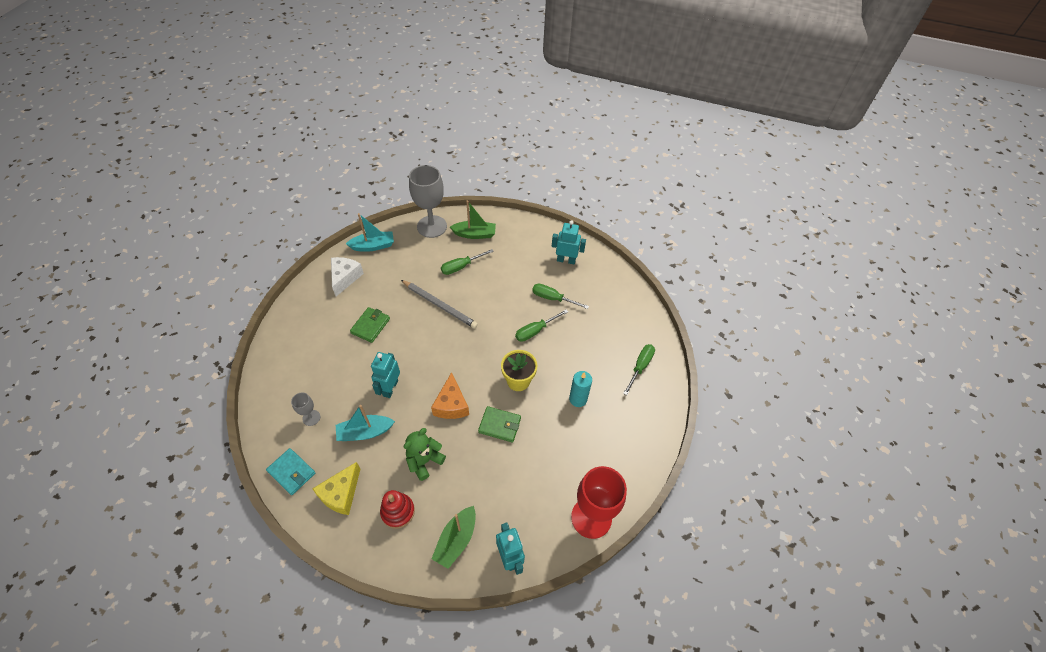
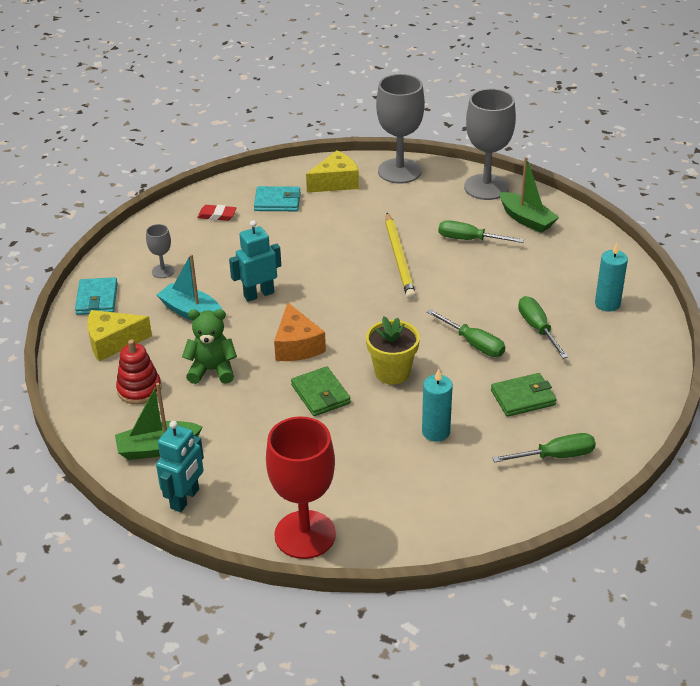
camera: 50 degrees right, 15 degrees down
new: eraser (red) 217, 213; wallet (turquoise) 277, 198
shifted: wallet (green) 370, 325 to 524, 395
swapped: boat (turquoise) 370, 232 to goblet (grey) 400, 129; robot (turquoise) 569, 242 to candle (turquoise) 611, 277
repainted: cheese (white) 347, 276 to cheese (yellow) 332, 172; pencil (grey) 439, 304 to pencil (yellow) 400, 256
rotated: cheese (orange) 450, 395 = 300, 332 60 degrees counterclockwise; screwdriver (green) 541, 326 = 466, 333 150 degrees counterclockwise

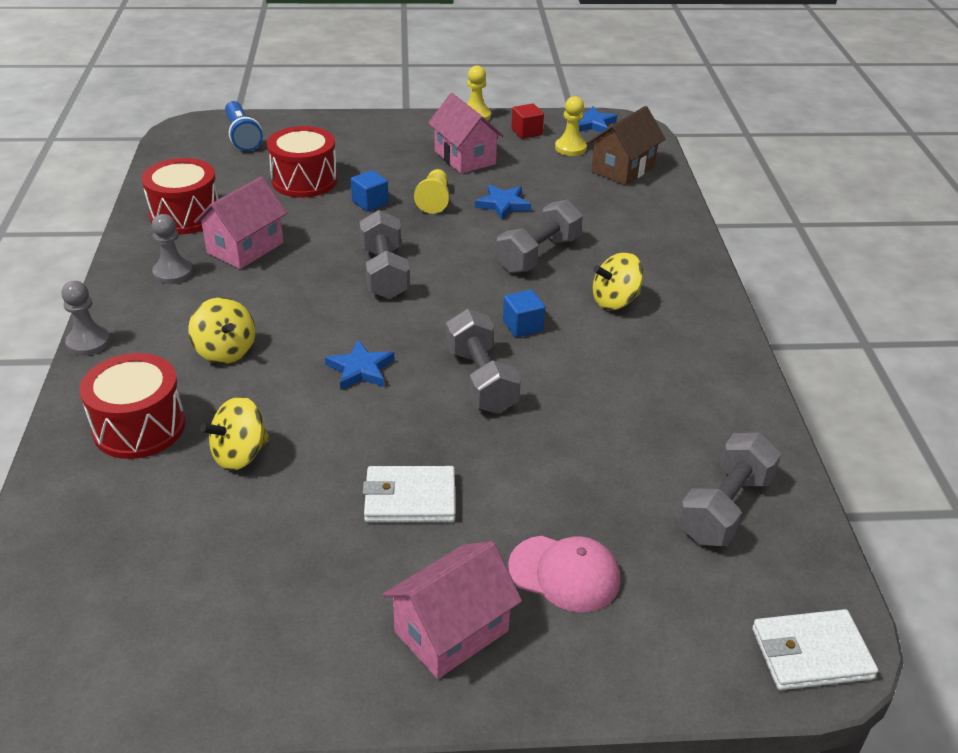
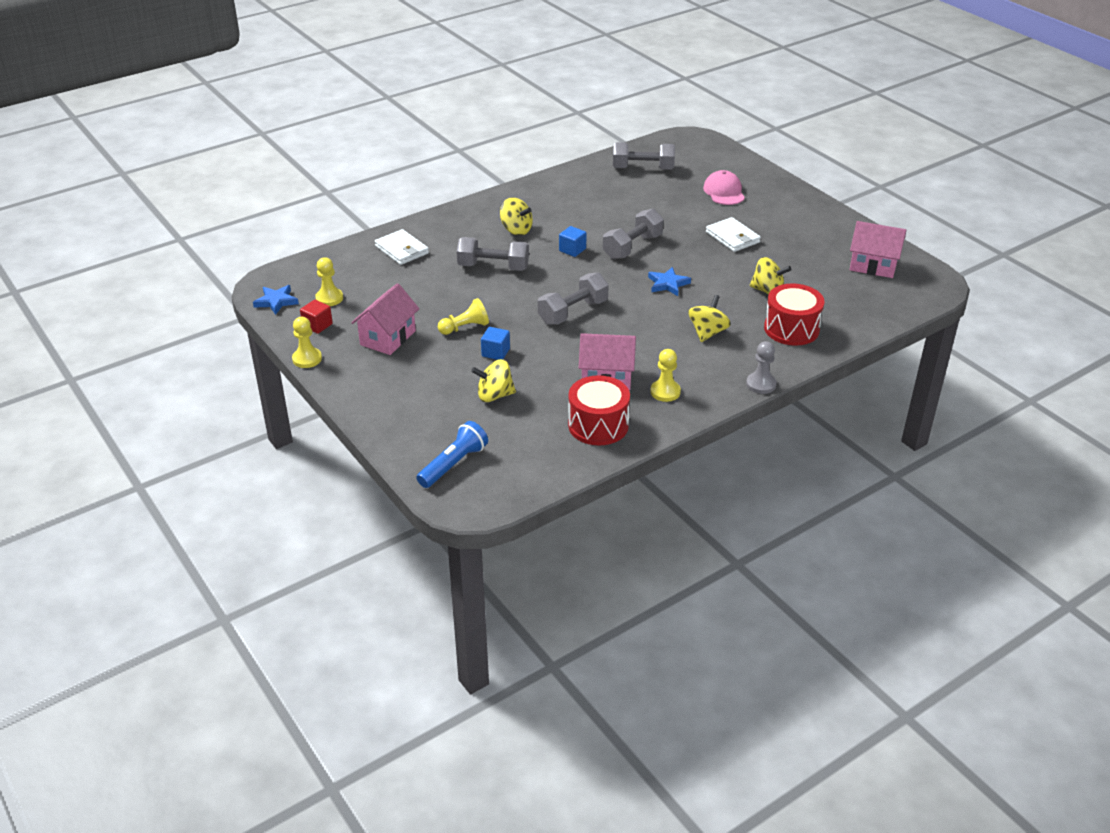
camera: 120 degrees left, 0 degrees up
gone: star (blue) 503, 202; house (brown) 626, 146
shifted: wallet (white) 815, 649 to 402, 247; house (pink) 452, 610 to 878, 249
swapped: drum (red) 302, 162 to spinning top (yellow) 493, 380
repainted: pawn (grey) 172, 249 to pawn (yellow) 665, 375

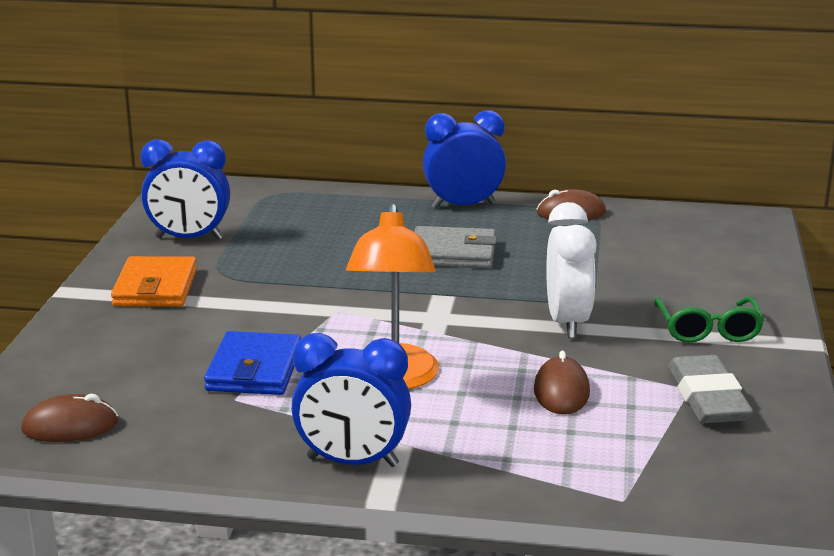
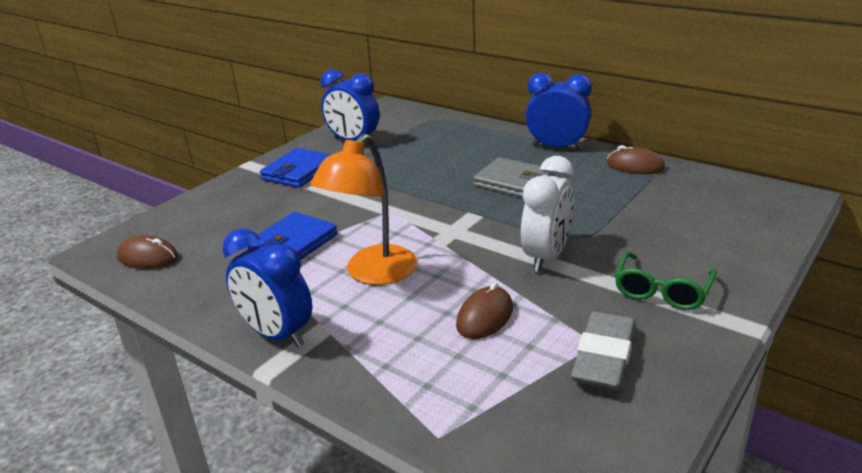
camera: 30 degrees right, 5 degrees up
repainted: wallet (orange) 154, 281 to wallet (blue) 296, 168

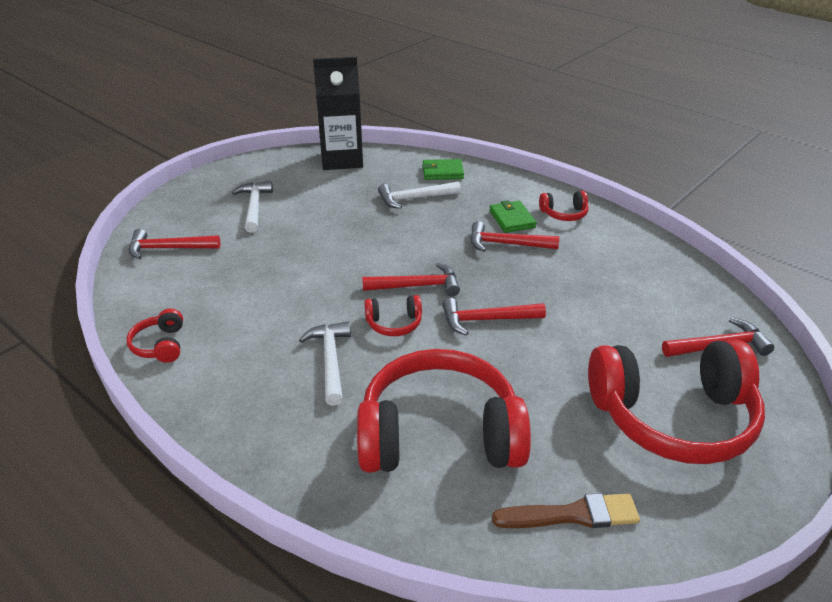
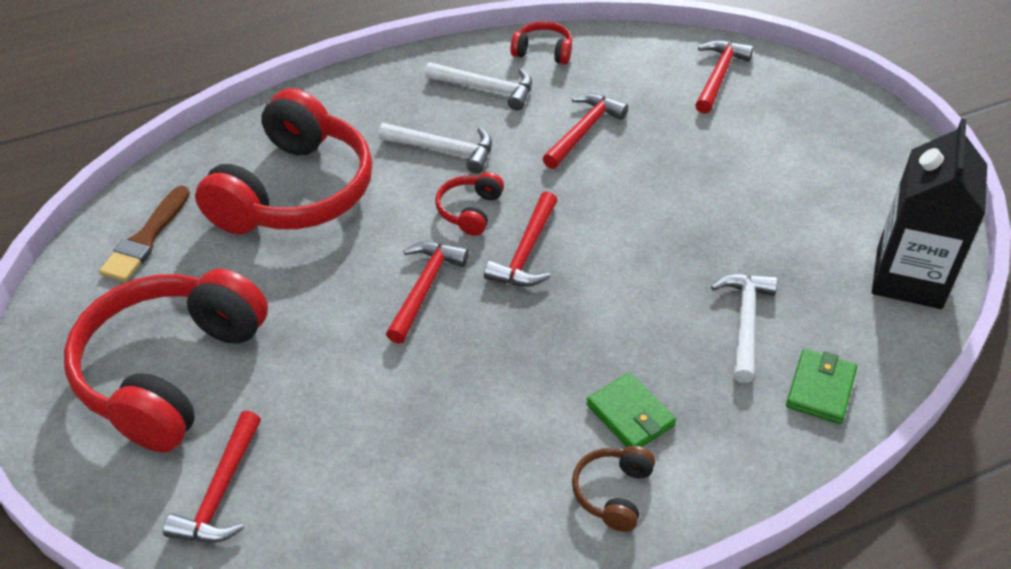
camera: 115 degrees right, 10 degrees up
shifted: hammer (white) 252, 207 to 478, 86; hammer (red) 515, 236 to 585, 131
repainted: headphones (red) 564, 206 to headphones (brown) 613, 489
rotated: wallet (green) 513, 216 = 631, 409 45 degrees clockwise

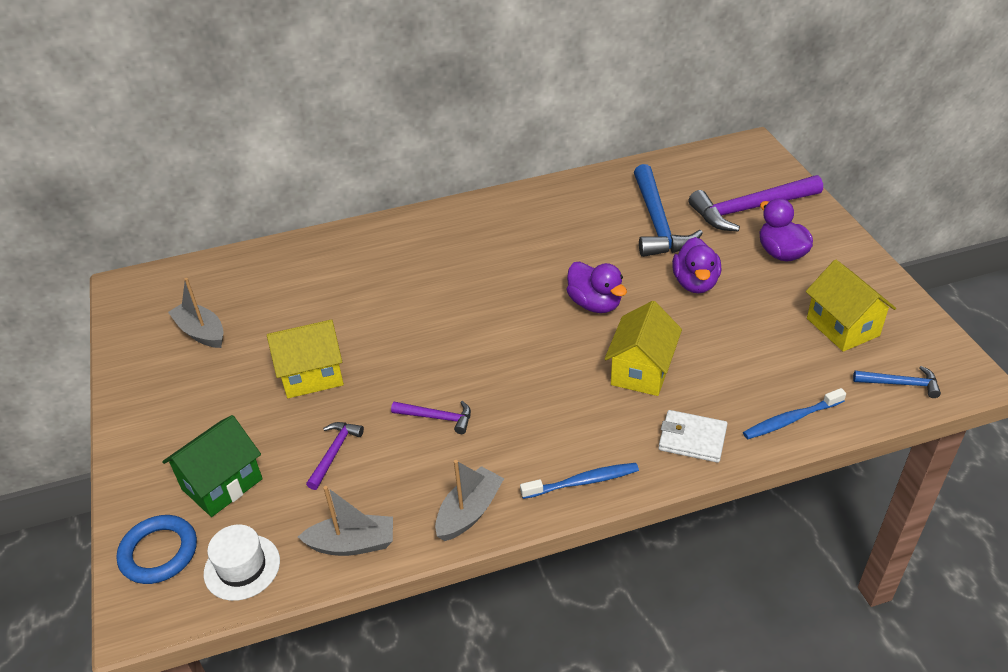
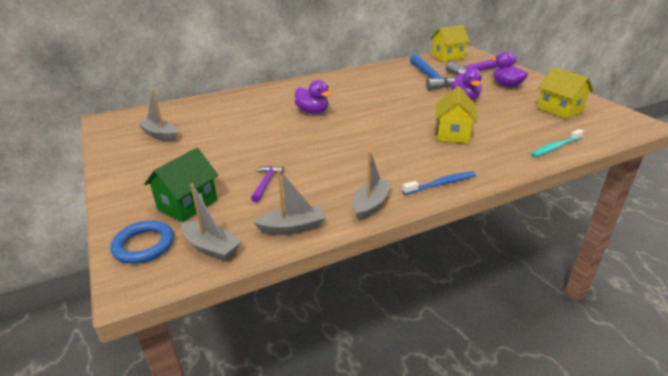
camera: 10 degrees left, 10 degrees down
gone: hammer (purple) 431, 417; wallet (white) 692, 436; hammer (blue) 897, 382
shifted: duck (purple) 597, 287 to 313, 97; house (yellow) 305, 358 to 450, 43
swapped: hat (white) 242, 562 to boat (grey) 211, 222
repainted: toothbrush (blue) 794, 413 to toothbrush (turquoise) 557, 143

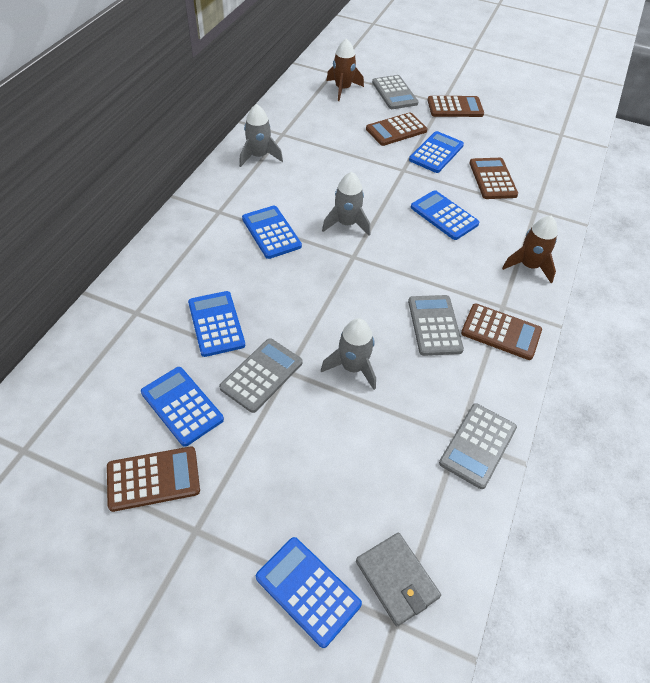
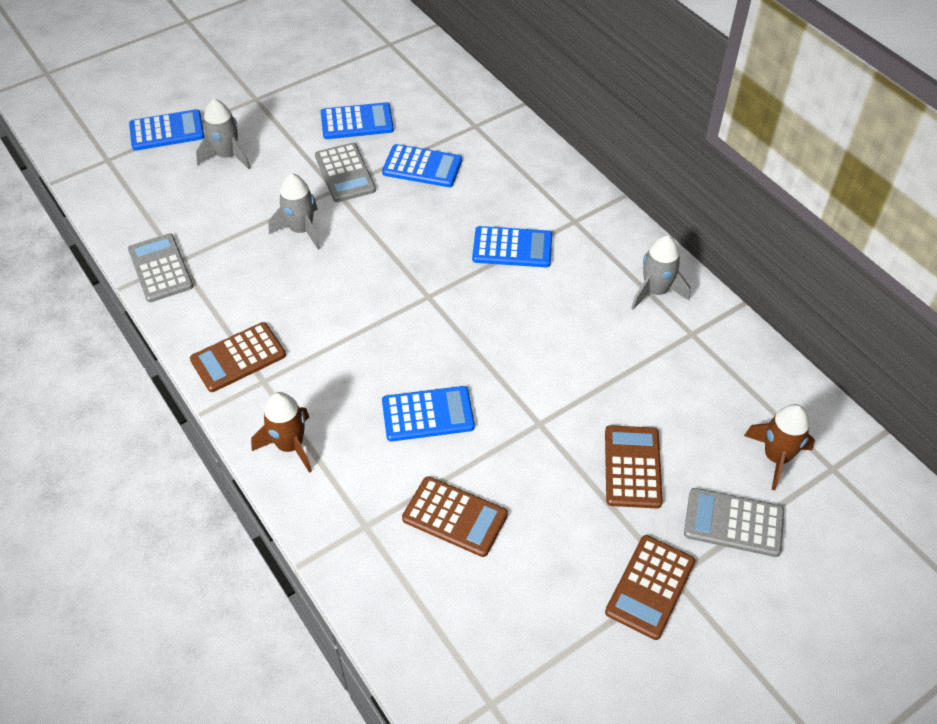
camera: 125 degrees right, 0 degrees up
gone: calculator (brown) 153, 479; wallet (grey) 398, 579; calculator (grey) 436, 325; calculator (blue) 436, 152
shifted: rocket (grey) 346, 204 to 223, 133

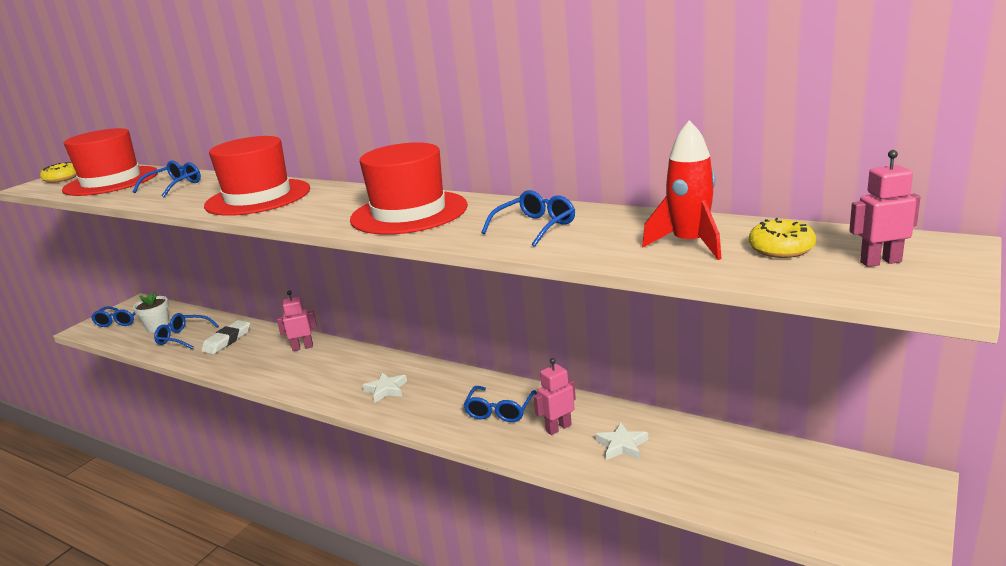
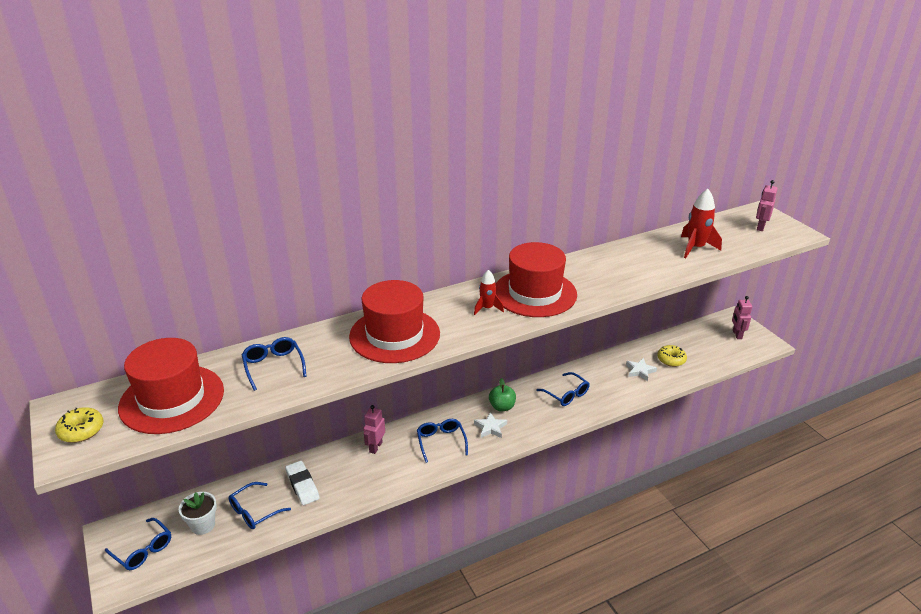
camera: 60 degrees left, 10 degrees up
new: rocket (red) 489, 292; apple (green) 502, 394
shifted: glasses (blue) 528, 218 to 442, 441; donut (yellow) 782, 238 to 672, 356; robot (pink) 554, 396 to 742, 317

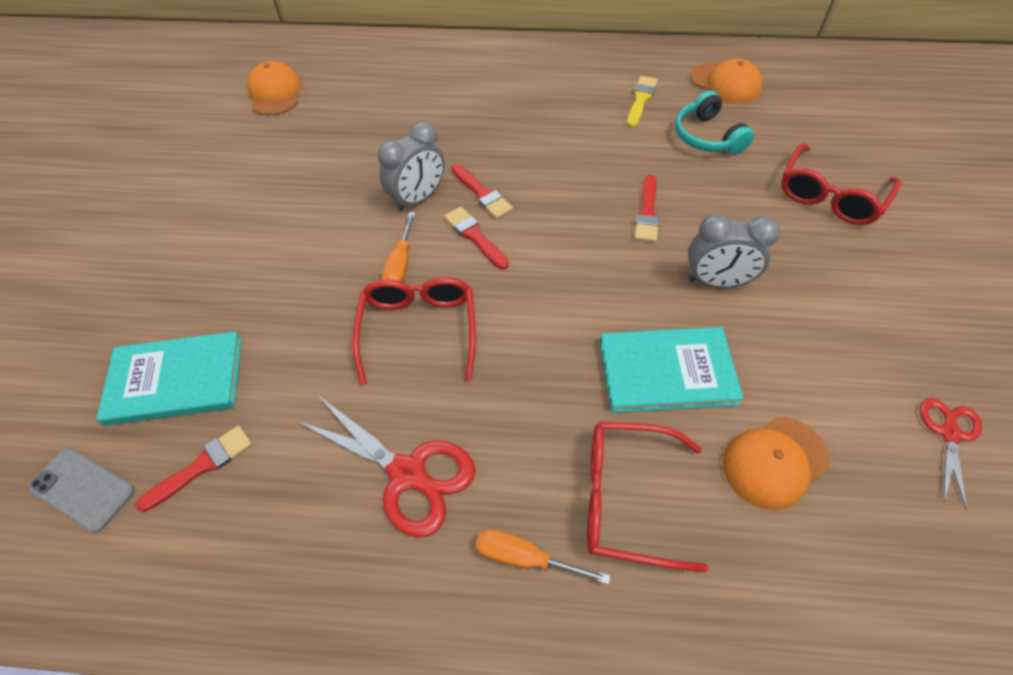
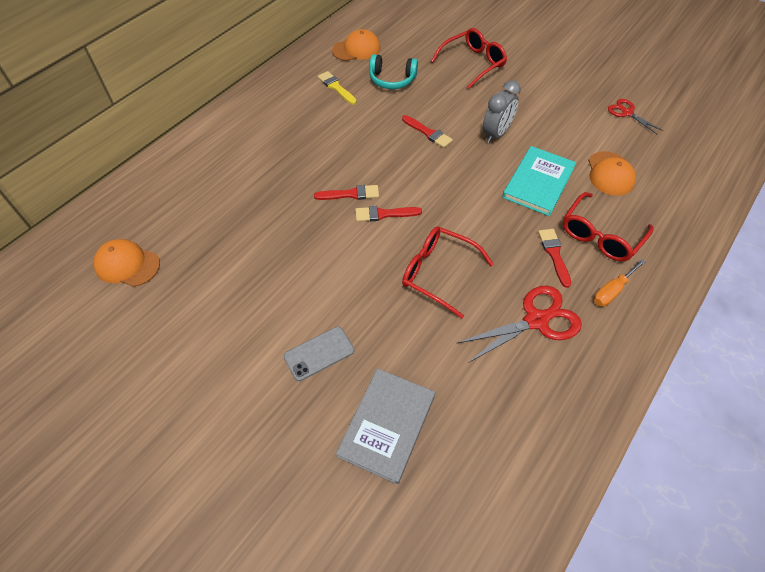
camera: 60 degrees left, 0 degrees up
gone: clock (grey) 411, 166; screwdriver (orange) 399, 247
shifted: phone (grey) 82, 490 to 318, 354; brush (red) 193, 468 to 554, 258
repainted: book (turquoise) 169, 378 to book (grey) 385, 426
rotated: glasses (red) 841, 184 = 469, 58 105 degrees counterclockwise

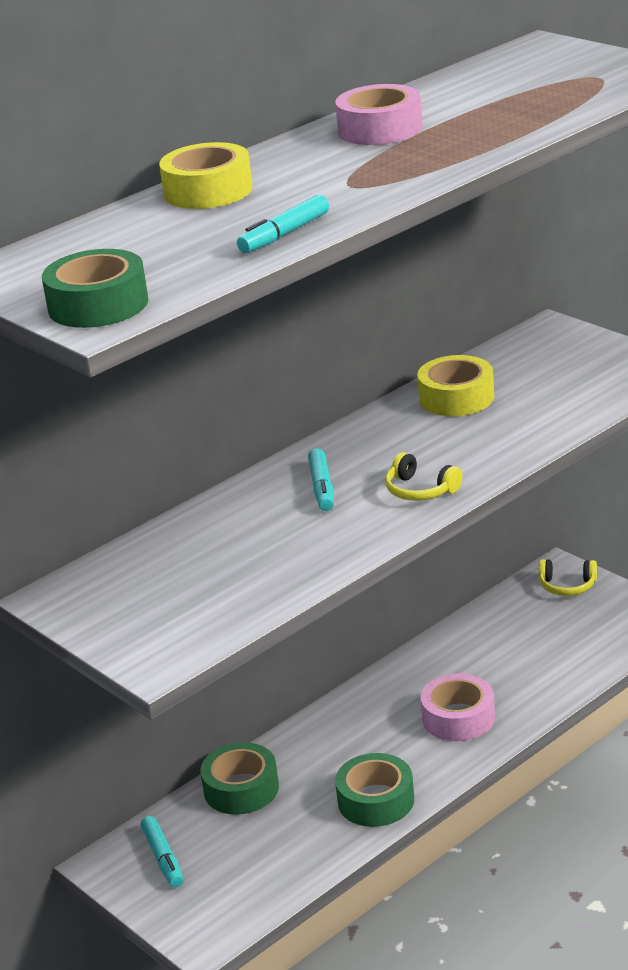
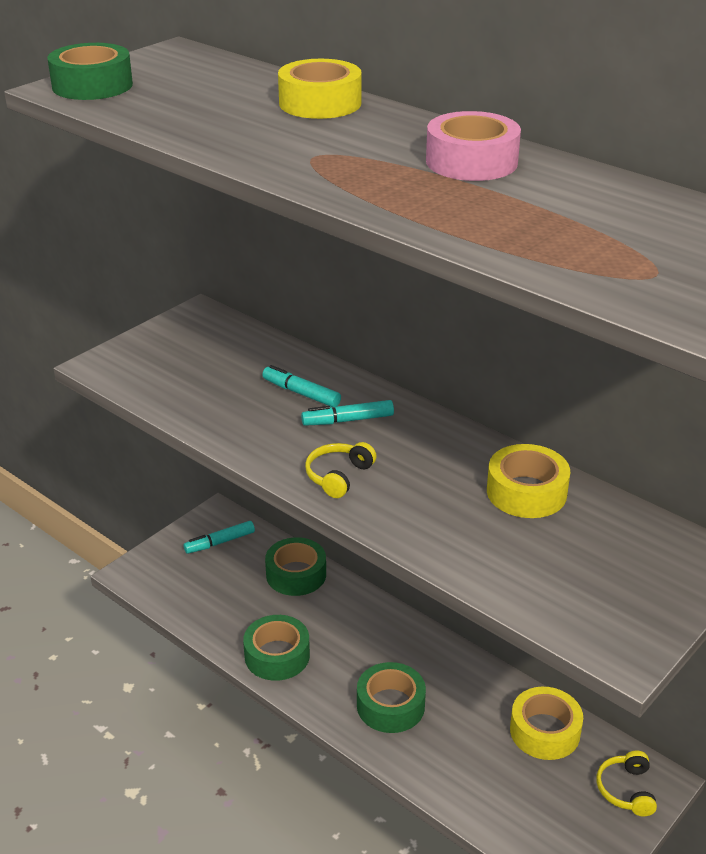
camera: 80 degrees right, 5 degrees up
new: tape (yellow) 546, 723
shifted: marker (turquoise) 283, 224 to 301, 386
repainted: tape (pink) 457, 707 to tape (green) 391, 697

